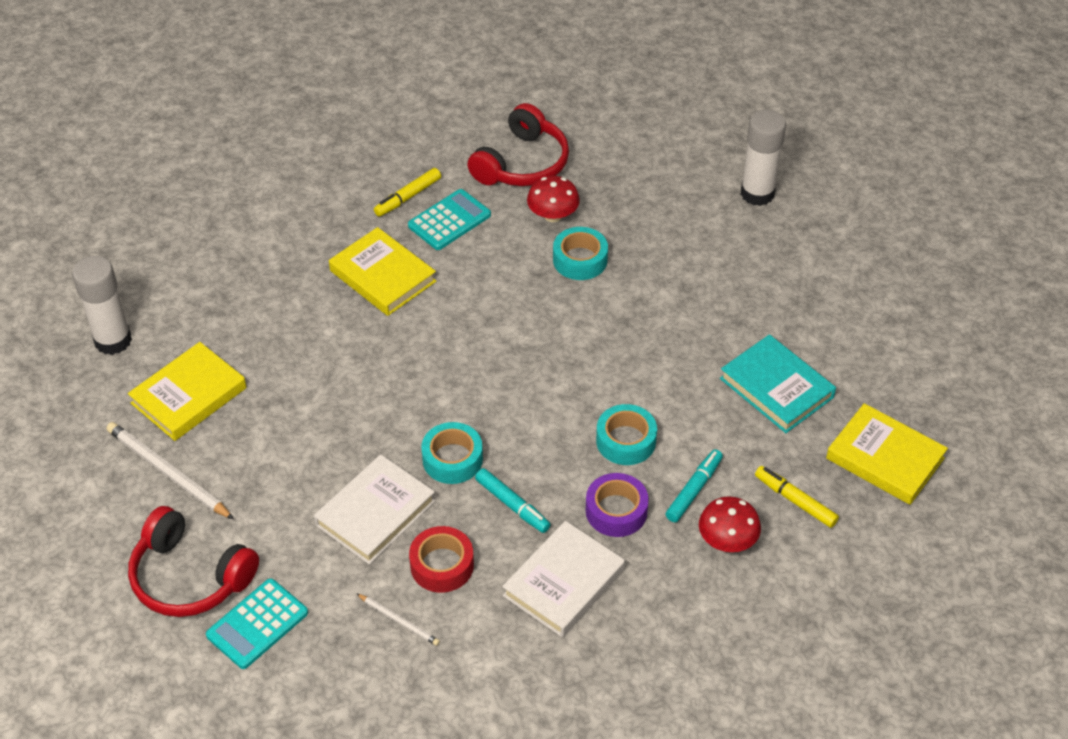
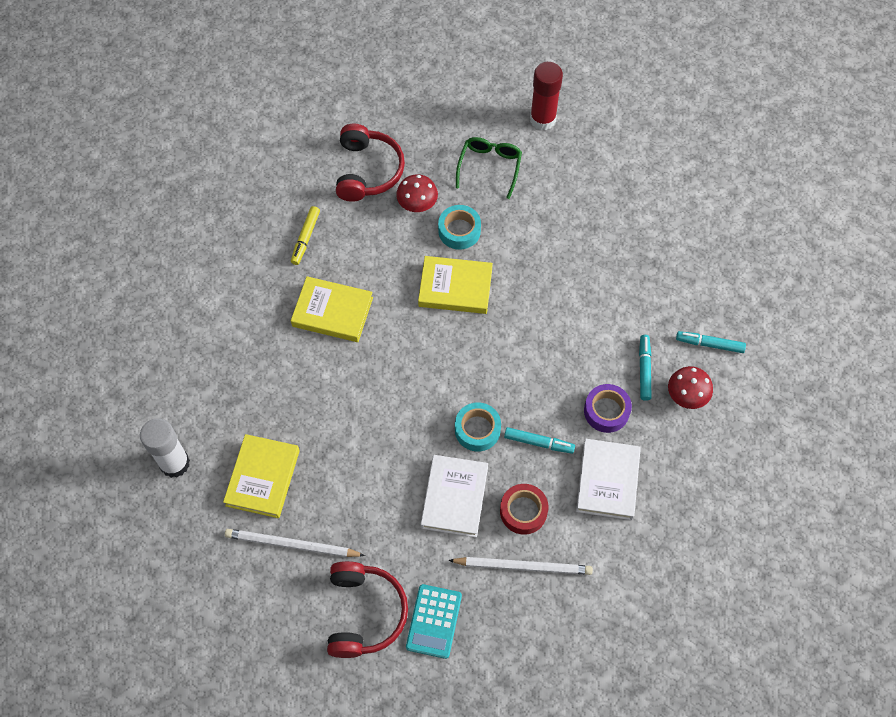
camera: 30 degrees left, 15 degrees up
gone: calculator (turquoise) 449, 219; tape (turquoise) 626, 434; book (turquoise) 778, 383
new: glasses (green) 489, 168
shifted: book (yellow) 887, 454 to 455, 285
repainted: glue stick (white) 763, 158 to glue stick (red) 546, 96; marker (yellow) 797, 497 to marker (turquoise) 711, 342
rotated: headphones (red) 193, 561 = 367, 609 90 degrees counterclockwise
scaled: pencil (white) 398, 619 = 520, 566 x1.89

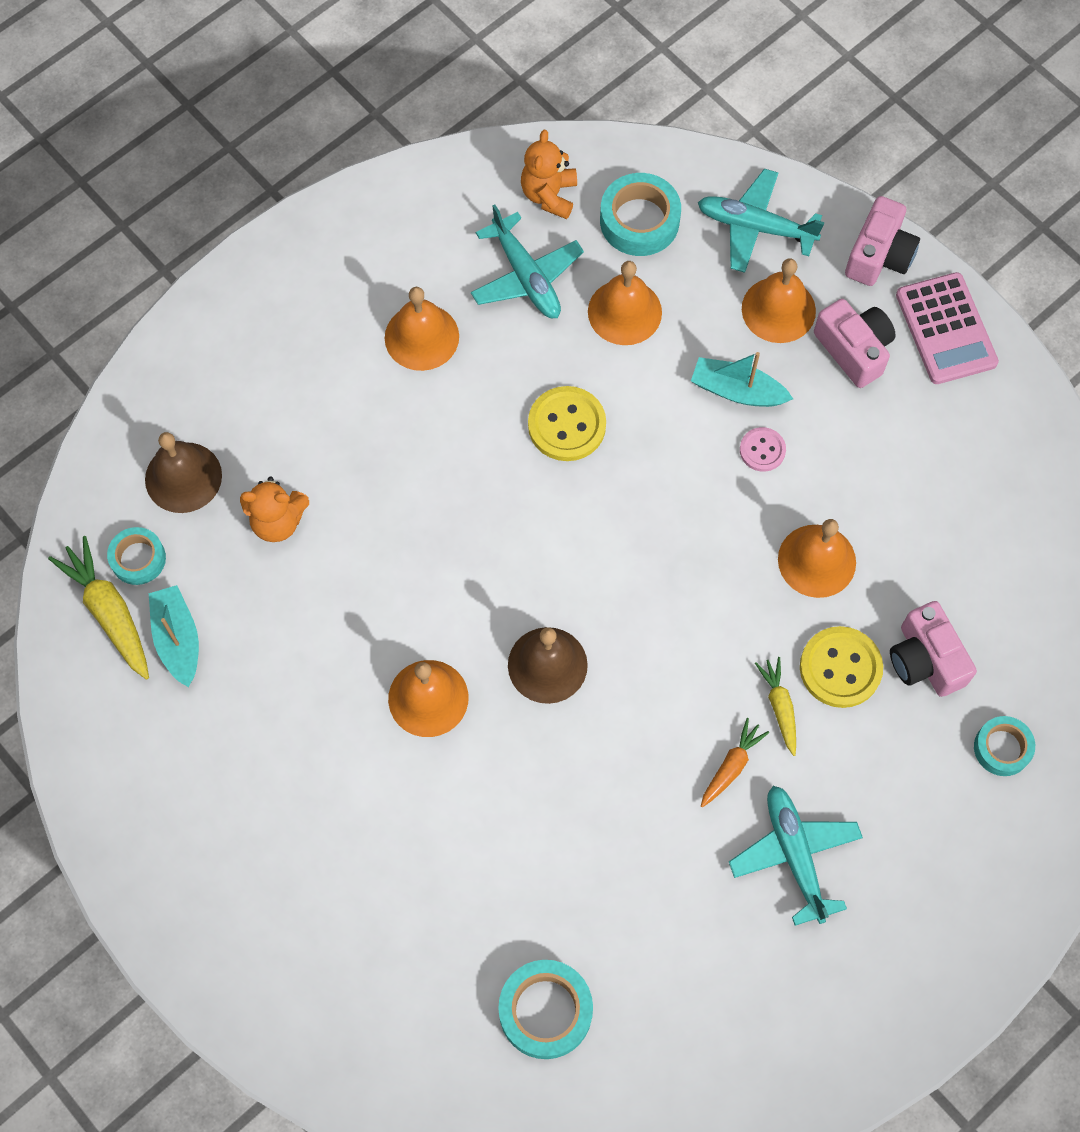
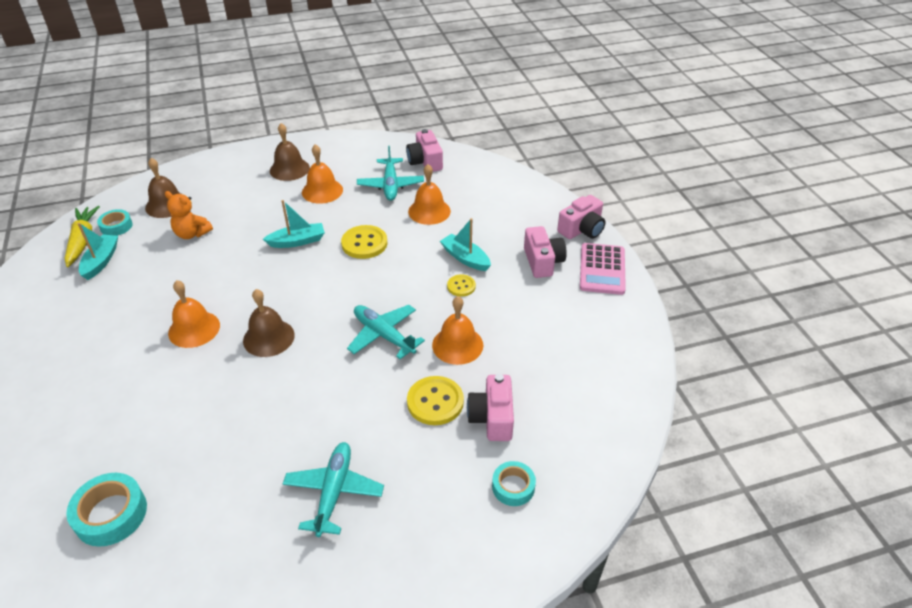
camera: 25 degrees right, 25 degrees down
gone: tape (turquoise) 640, 214; carrot (orange) 735, 762; bell (orange) 779, 301; carrot (yellow) 775, 706
new: boat (turquoise) 294, 224; bell (brown) 290, 152
shifted: plane (turquoise) 761, 221 to 386, 332
swapped: teddy bear (orange) 549, 174 to camera (pink) 424, 150
repainted: button (pink) 763, 449 to button (yellow) 461, 286

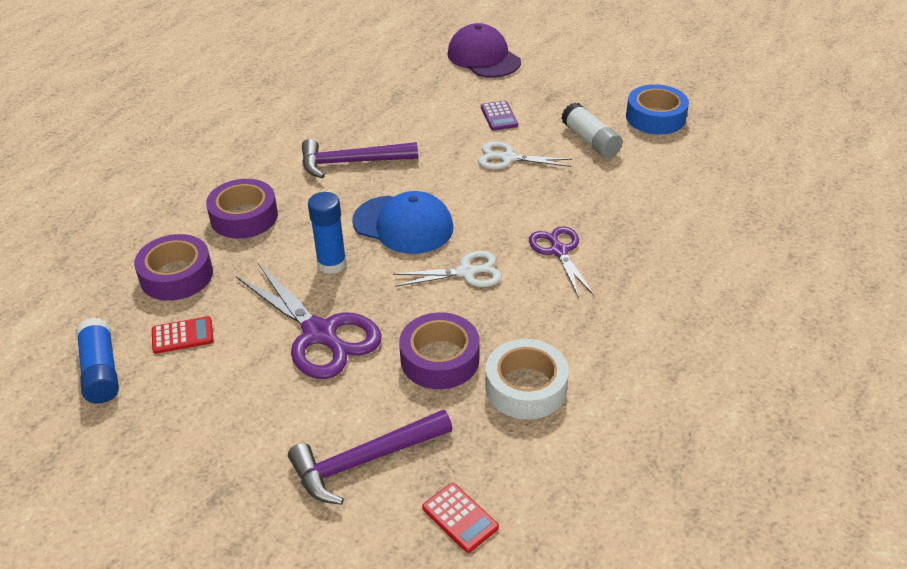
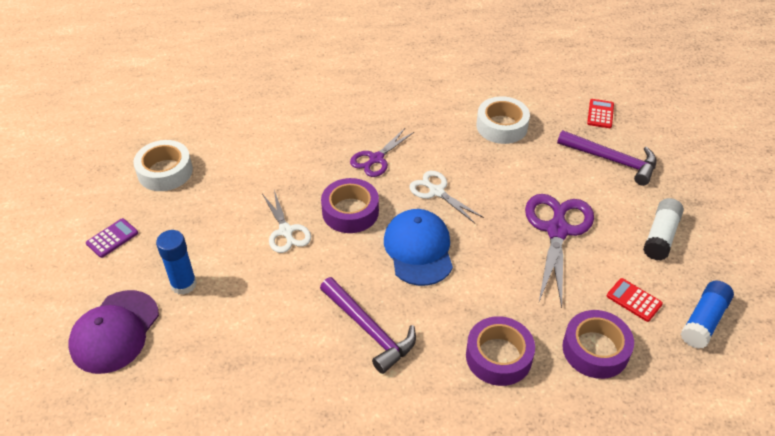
camera: 125 degrees left, 5 degrees up
shifted: calculator (purple) 499, 116 to 112, 238; glue stick (blue) 327, 233 to 176, 262; tape (purple) 439, 350 to 350, 205; glue stick (white) 592, 130 to 663, 229
repainted: tape (blue) 657, 109 to tape (white) 163, 165

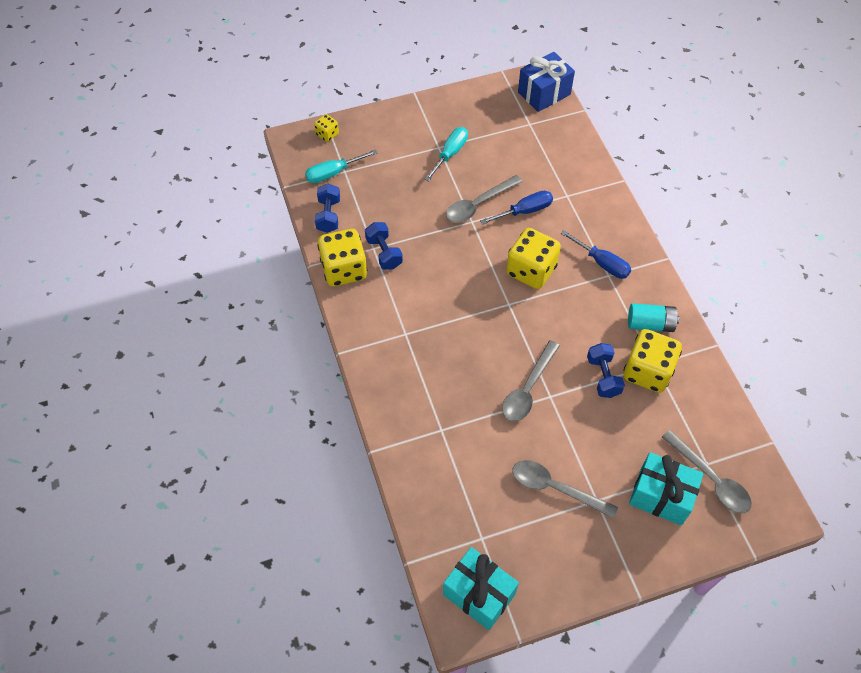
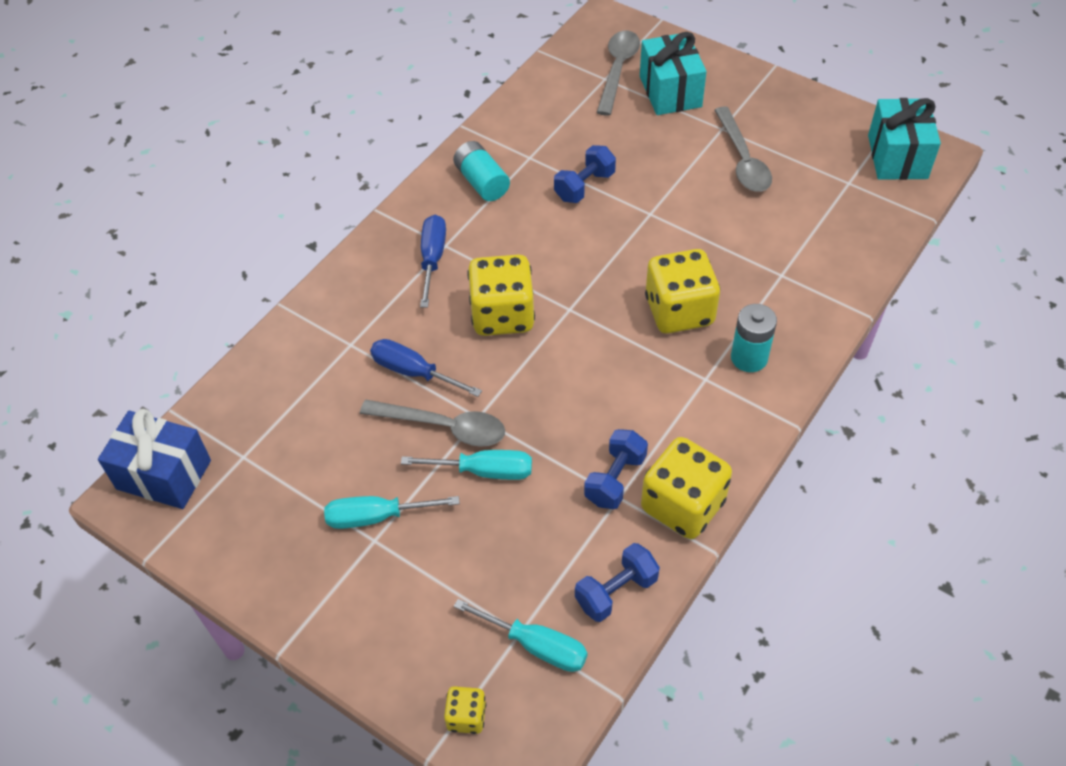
camera: 125 degrees left, 5 degrees down
gone: spoon (grey) 531, 381
new: screwdriver (turquoise) 466, 465; battery (turquoise) 754, 338
shifted: dice (yellow) 652, 361 to 682, 291

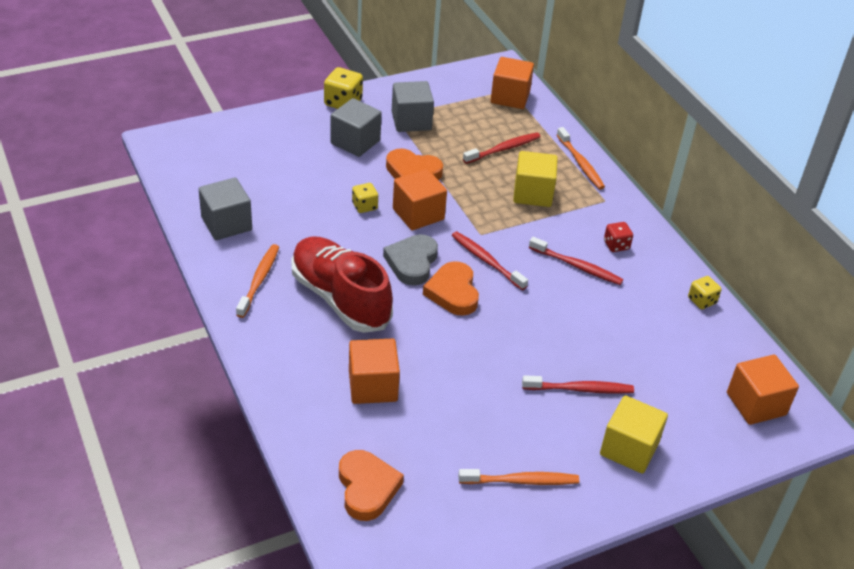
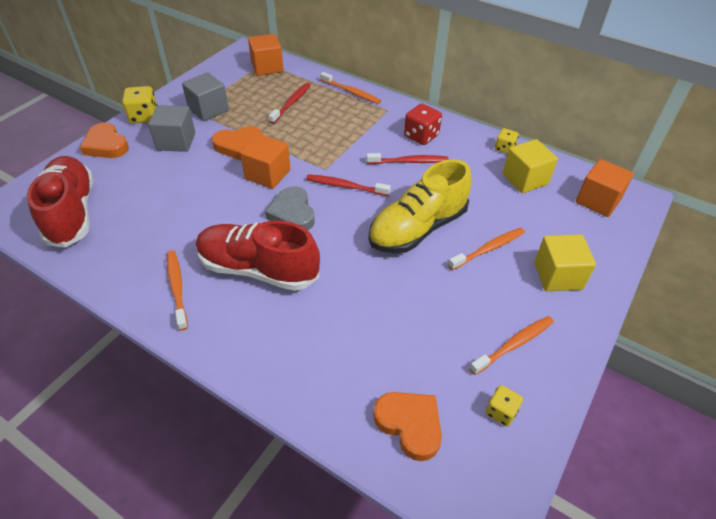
camera: 30 degrees left, 5 degrees up
gone: cube (grey) 225, 208; cube (orange) 374, 371
new: shoe (red) 60, 202; shoe (yellow) 420, 206
shifted: heart (orange) 451, 288 to 104, 140; dice (yellow) 365, 198 to 504, 405; cube (yellow) 535, 179 to 530, 166
repainted: toothbrush (red) 578, 384 to toothbrush (orange) 486, 249
scaled: dice (red) 618, 237 = 423, 124 x1.59

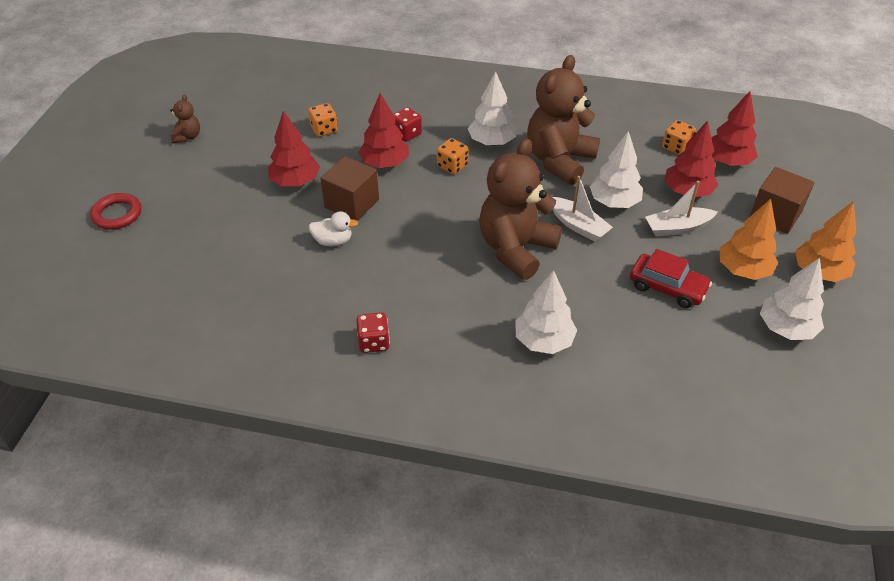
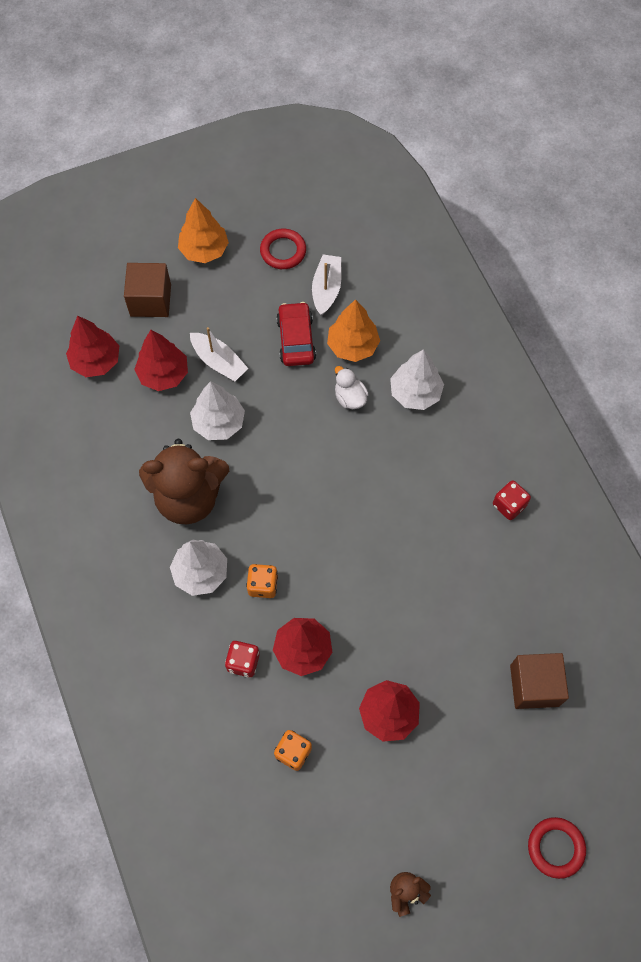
camera: 125 degrees left, 20 degrees up
gone: teddy bear (brown) 520, 209; dice (orange) 679, 137
shifted: boat (white) 583, 209 to 326, 285; tree (orange) 749, 239 to 353, 330; duck (white) 333, 229 to 352, 387; cube (brown) 349, 188 to 539, 681
swapped: tree (white) 792, 299 to ring (red) 283, 249

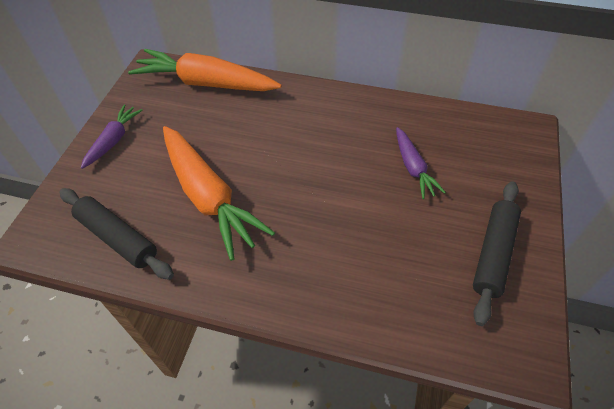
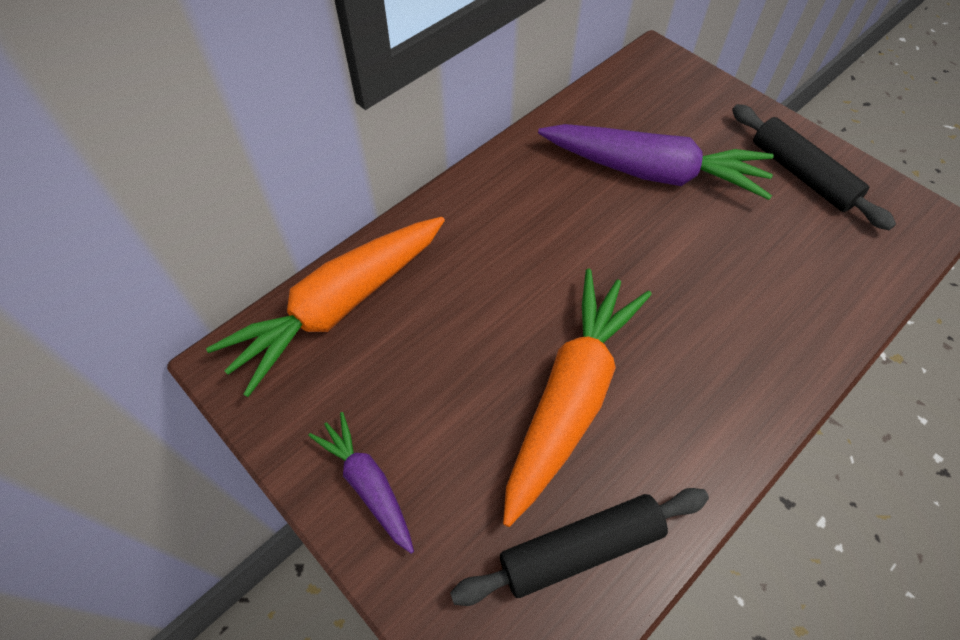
camera: 60 degrees left, 5 degrees up
rotated: carrot (orange) 219, 193 = 577, 397 60 degrees counterclockwise
scaled: carrot (purple) 421, 163 = 656, 162 x1.90

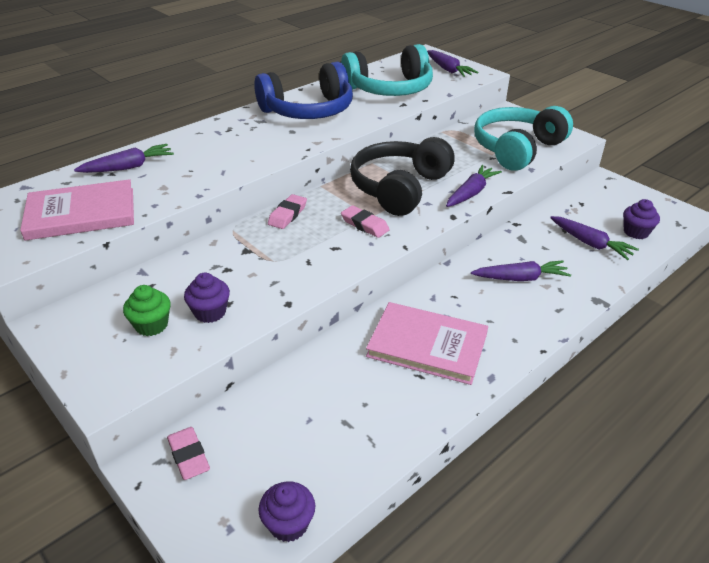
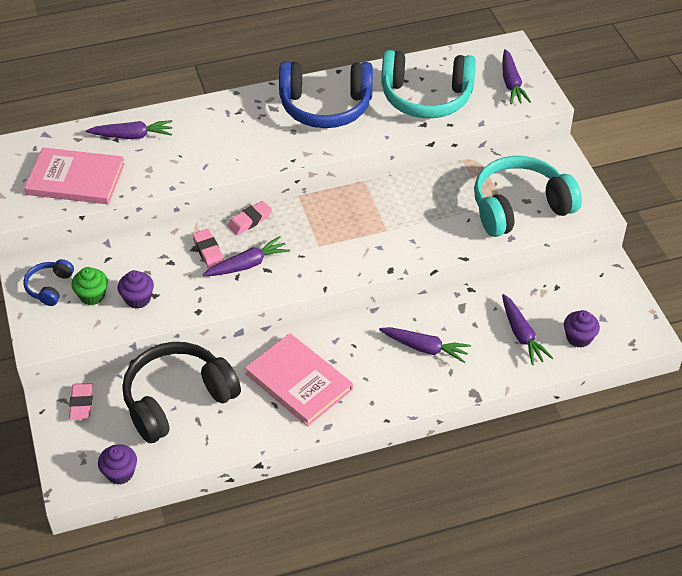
camera: 25 degrees right, 10 degrees up
new: headphones (blue) 49, 282
shifted: headphones (black) 402, 176 to 181, 392; eraser (pink) 365, 221 to 208, 249; carrot (purple) 474, 186 to 246, 256

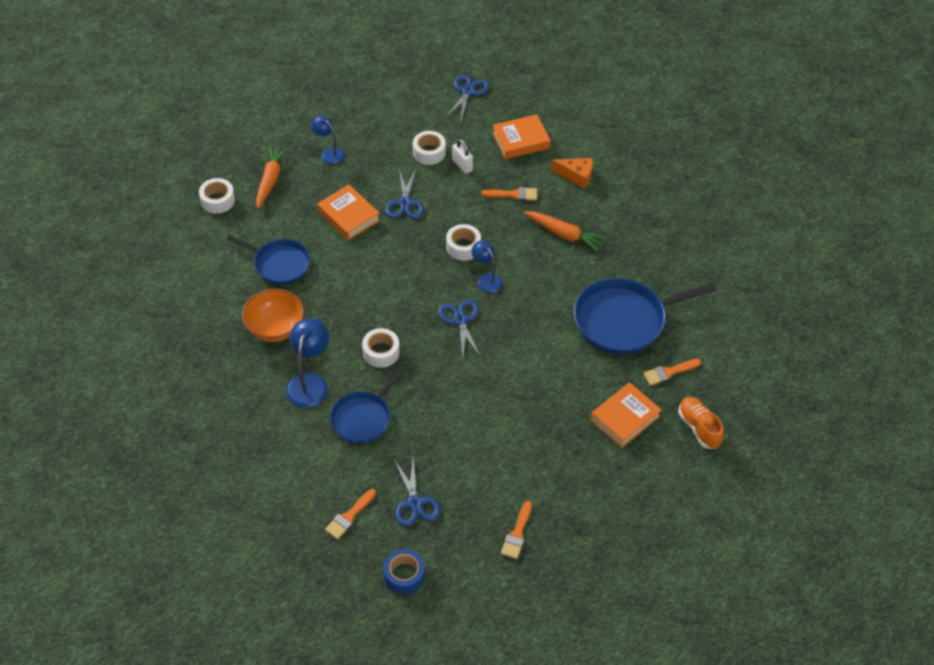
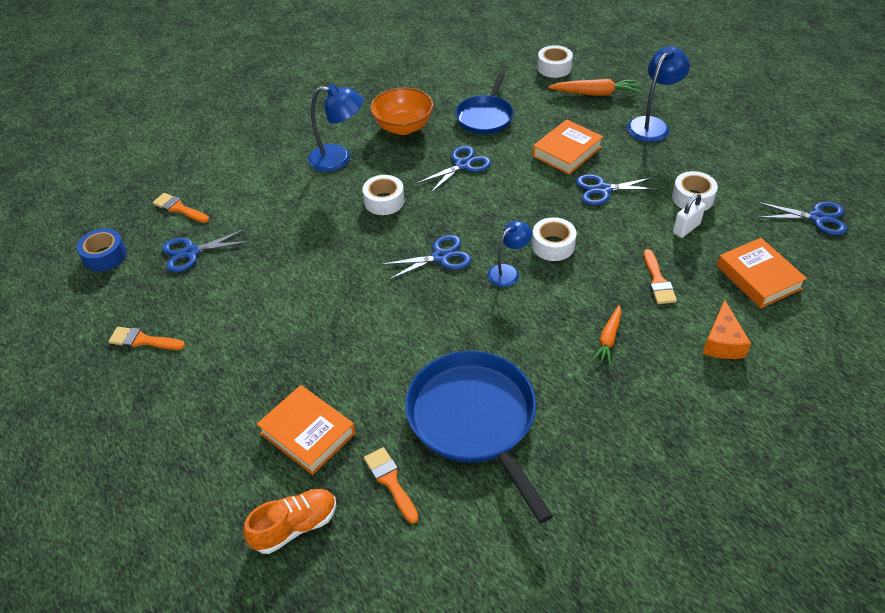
camera: 85 degrees right, 5 degrees down
gone: pan (blue) 367, 406
new: scissors (blue) 453, 169
scaled: carrot (orange) 565, 231 = 606, 335 x0.65; lamp (blue) 328, 139 = 658, 94 x1.58

